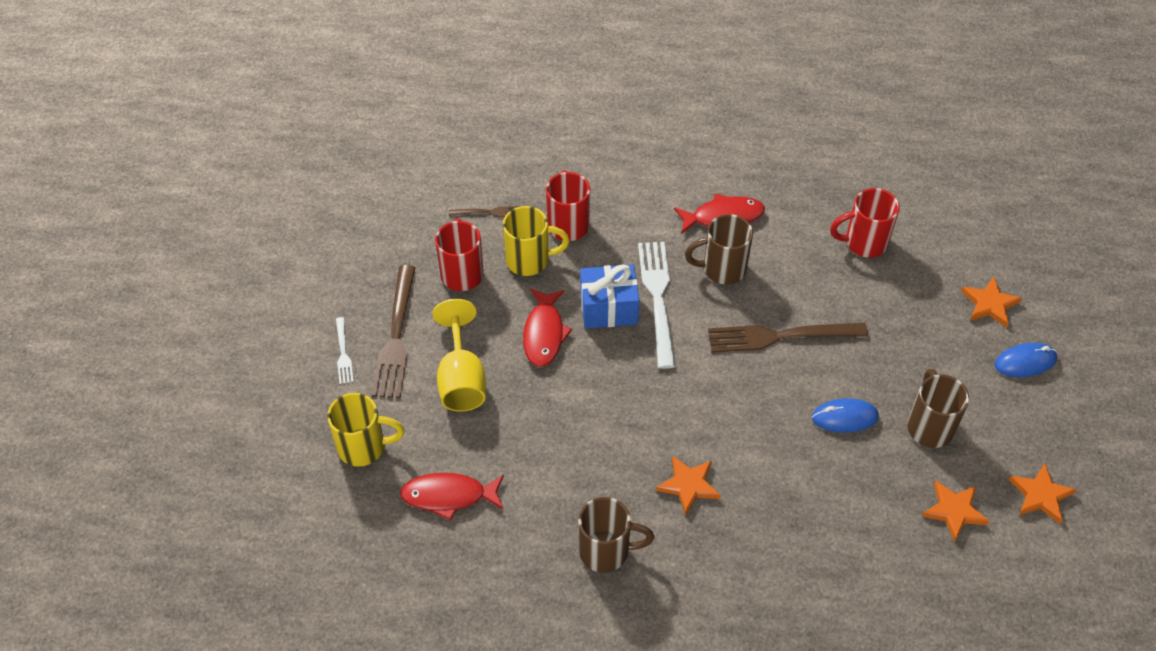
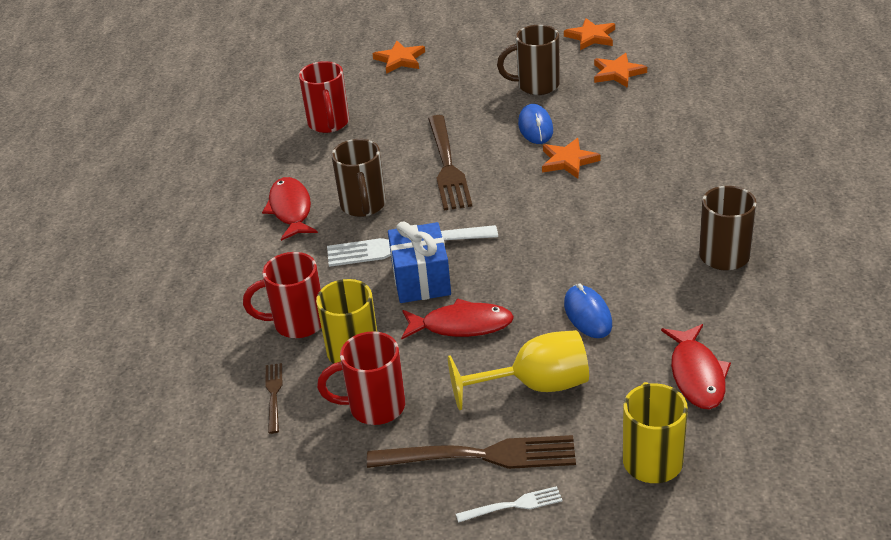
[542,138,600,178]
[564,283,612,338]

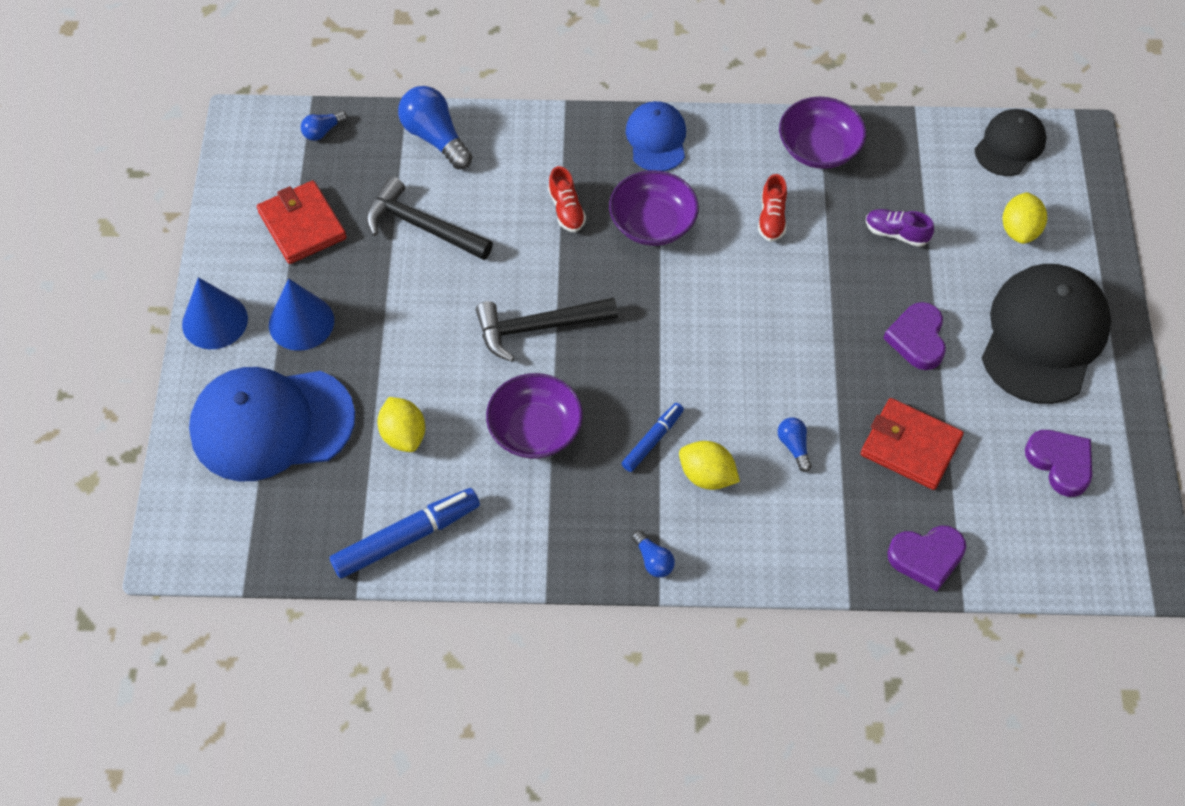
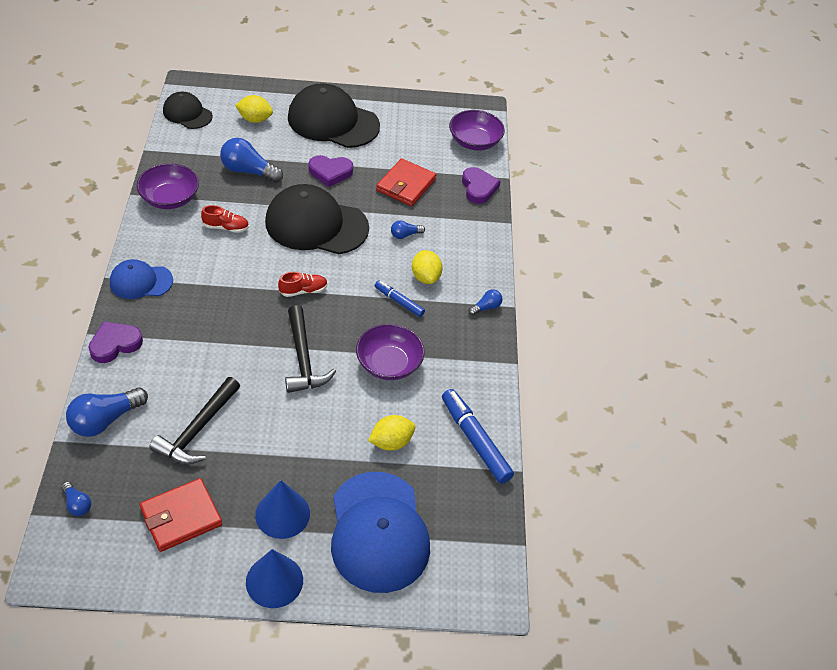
[89,321,143,363]
[220,138,283,183]
[265,184,369,254]
[278,272,328,297]
[412,250,443,284]
[449,110,505,150]

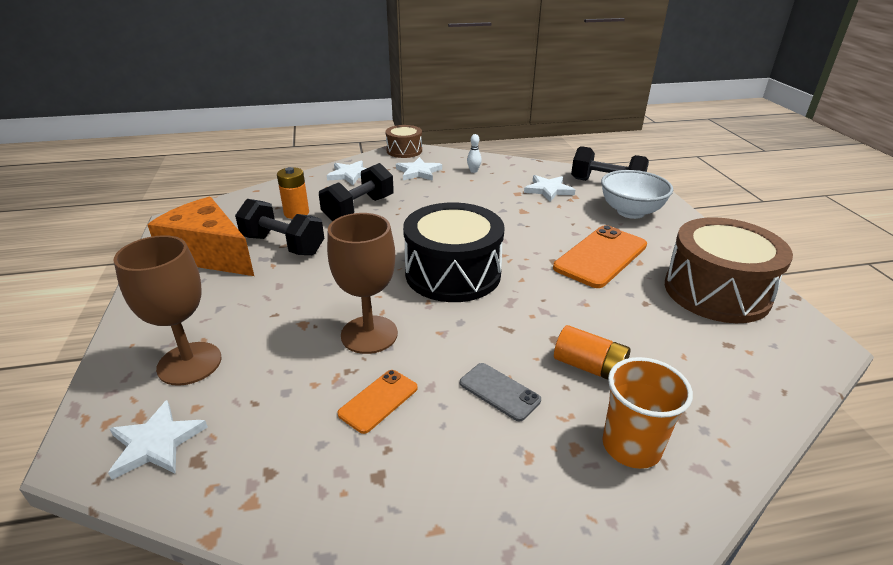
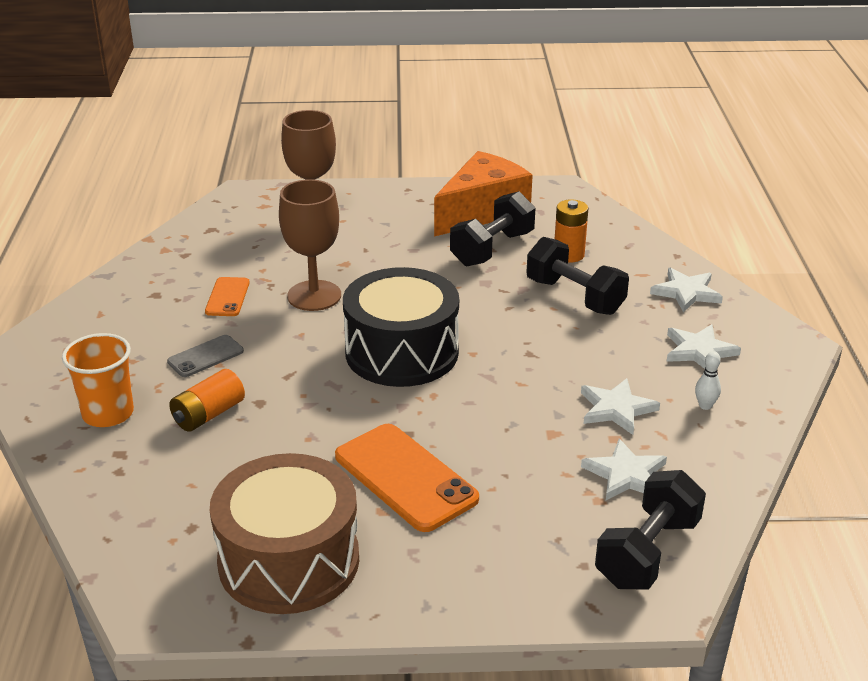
[205,277,250,316]
[581,378,660,435]
[386,125,422,158] (first image)
[601,170,673,219] (first image)

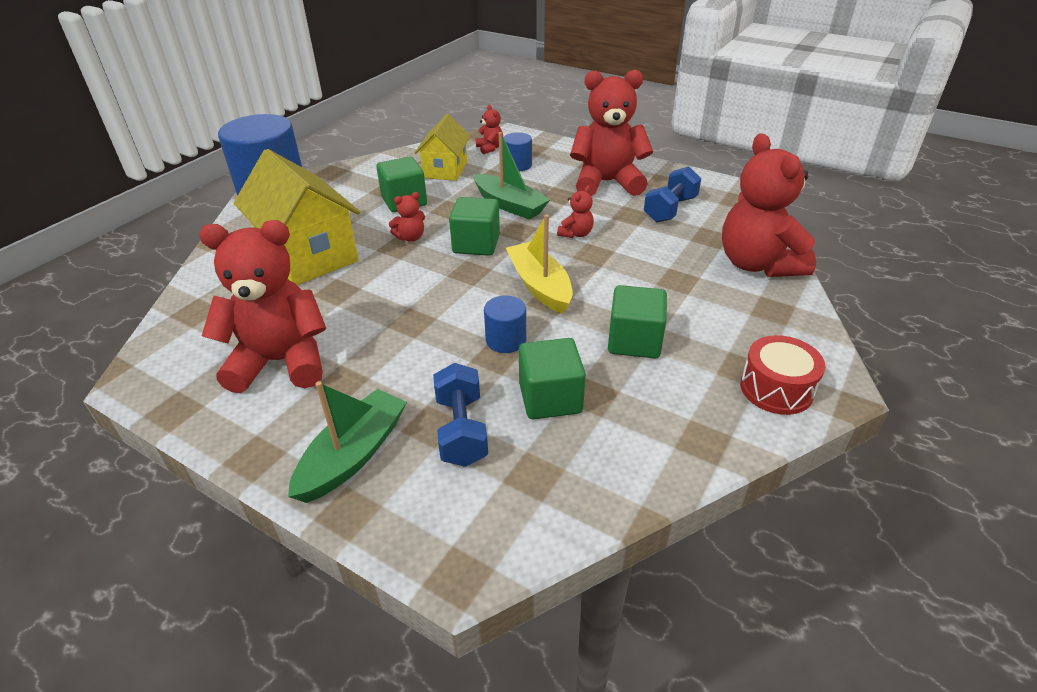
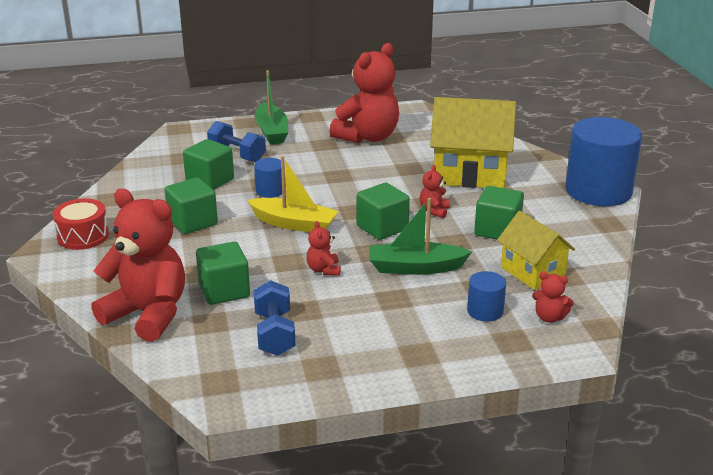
[196,242,250,305]
[570,70,653,196] (first image)

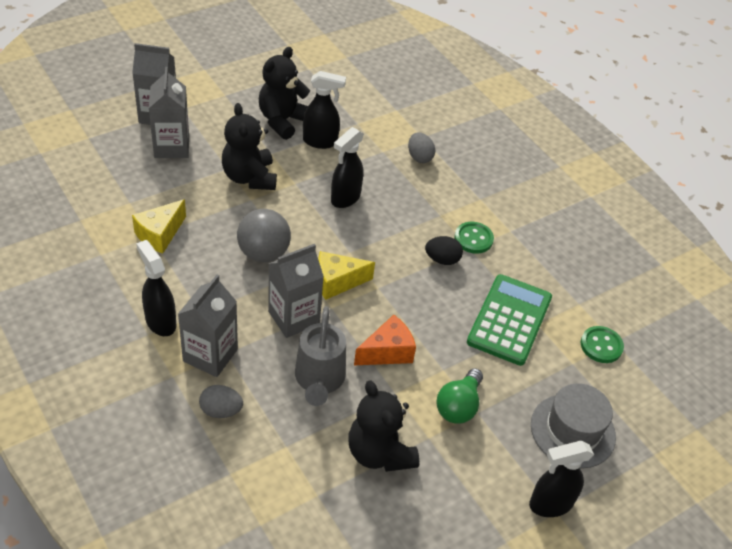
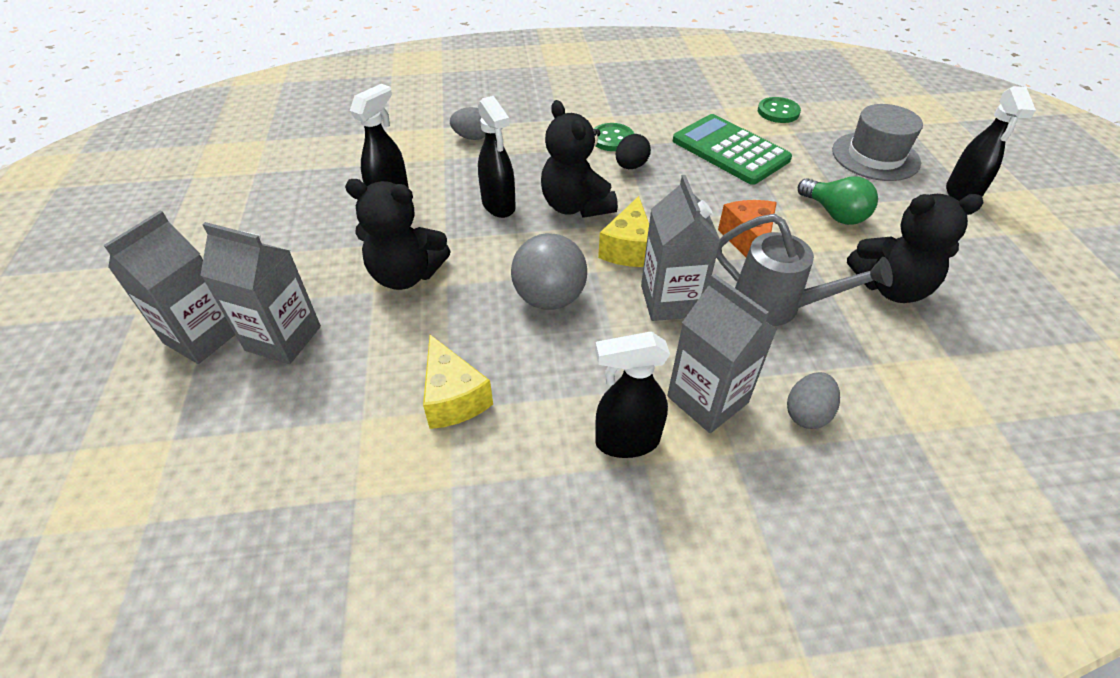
[541,100,618,218]

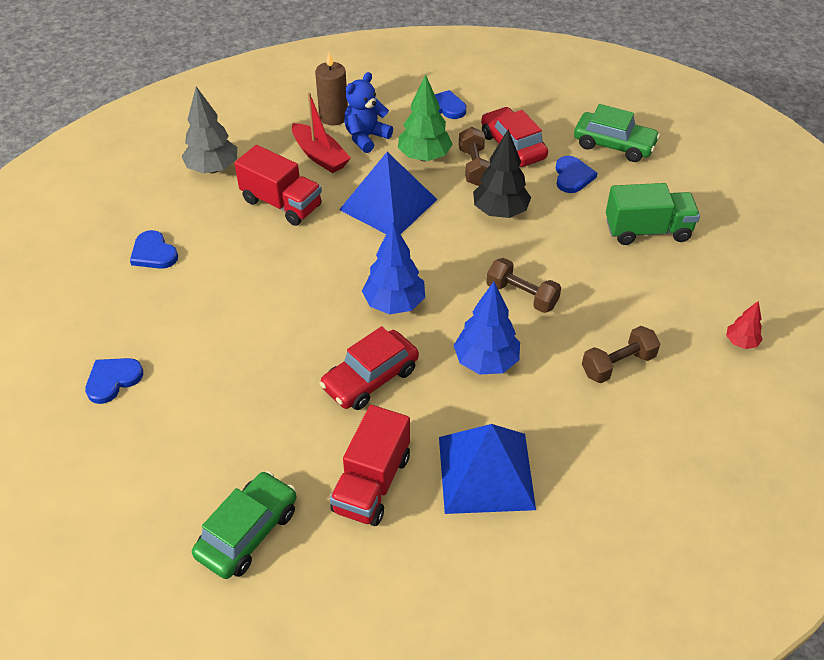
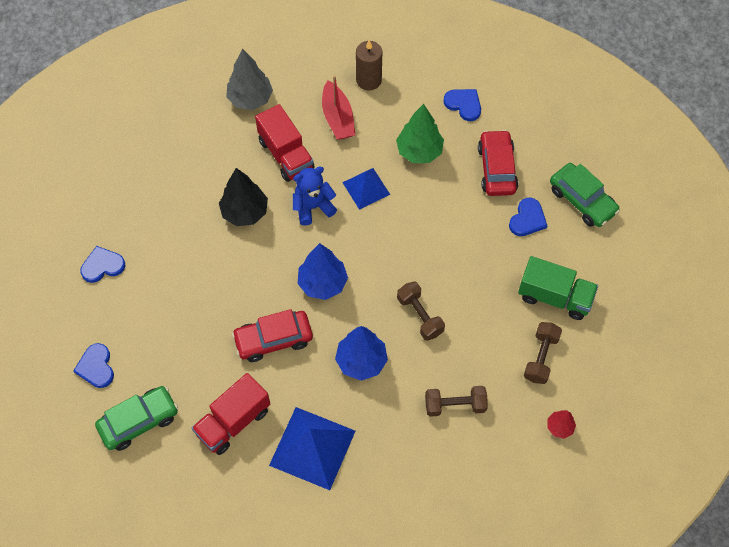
[73,343,114,388]
[219,168,268,226]
[293,167,337,226]
[342,168,390,210]
[524,322,562,384]

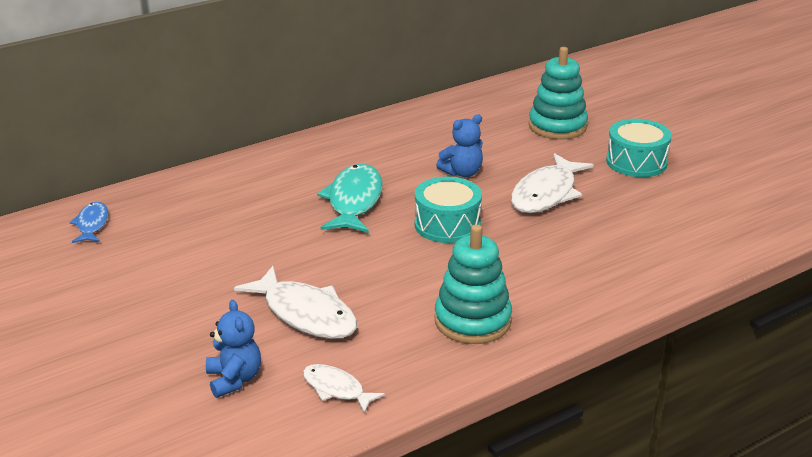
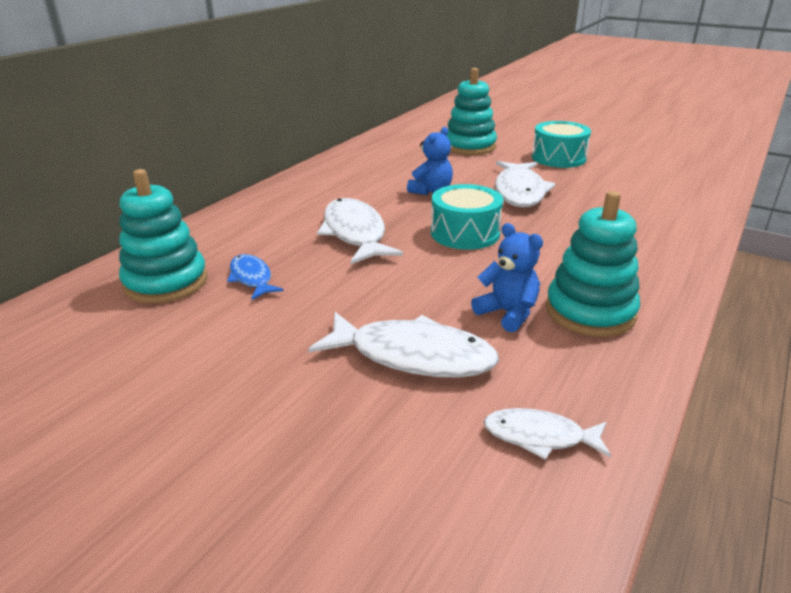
[119,169,207,303]
[227,254,284,300]
[317,198,403,264]
[471,223,543,332]

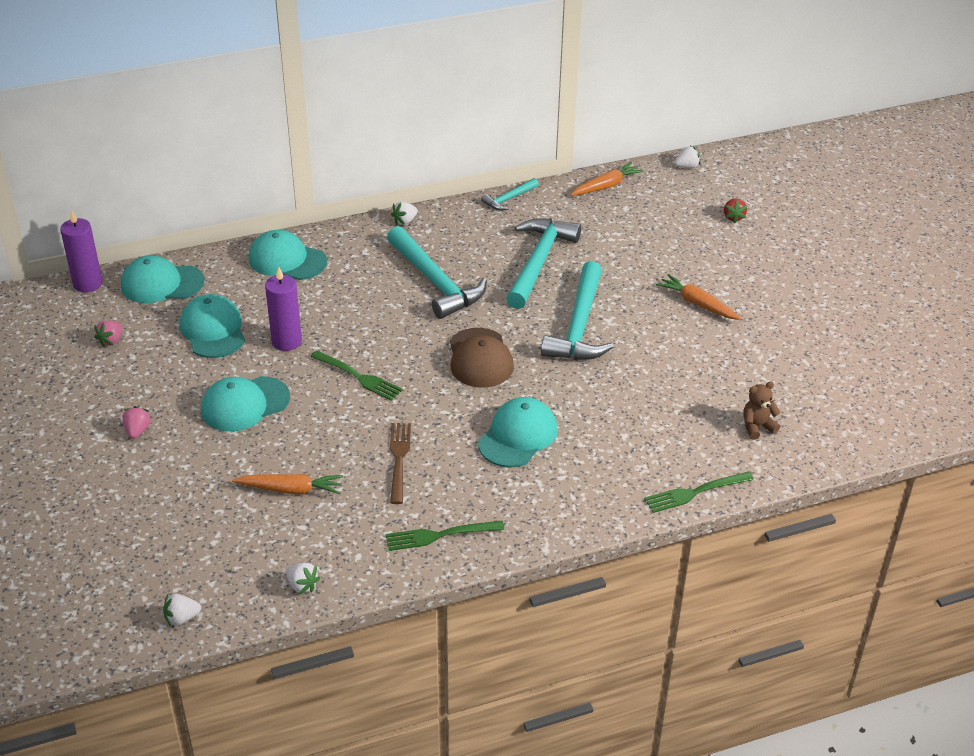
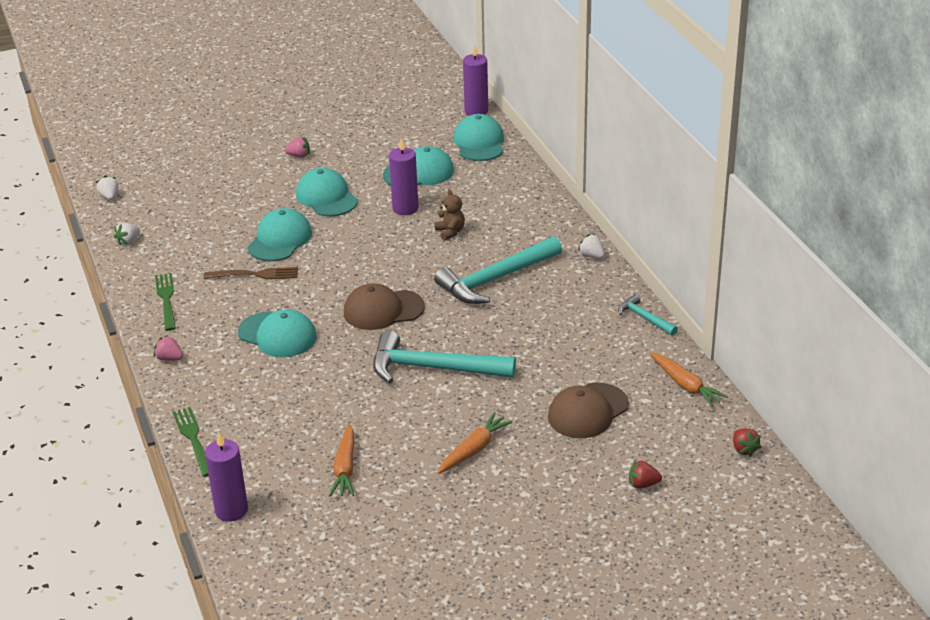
[154,335,183,361]
[205,433,248,522]
[248,208,312,261]
[329,424,354,497]
[434,189,465,241]
[548,383,629,439]
[733,428,761,457]
[311,351,403,401] (first image)
[506,218,581,309] (first image)

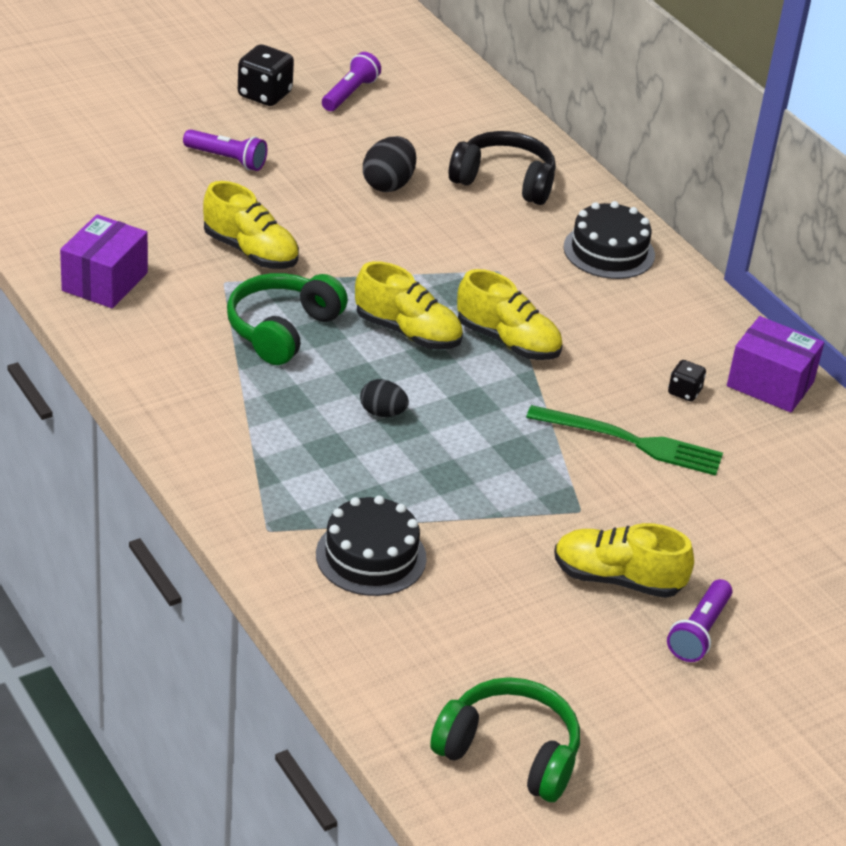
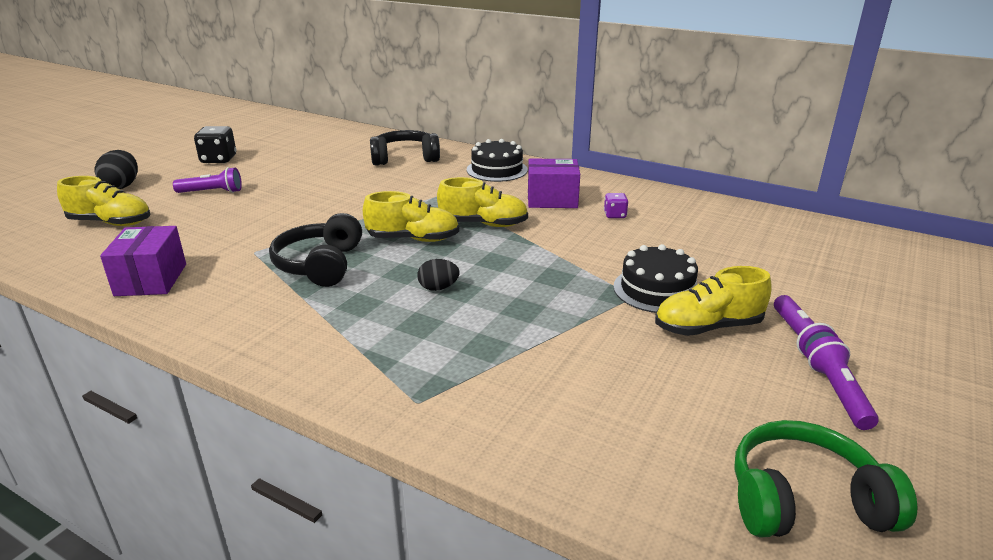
[57,176,151,226]
[94,150,138,189]
[269,213,362,287]
[528,159,580,208]
[604,193,628,218]
[613,244,698,313]
[806,336,879,430]
[526,405,723,476] (first image)

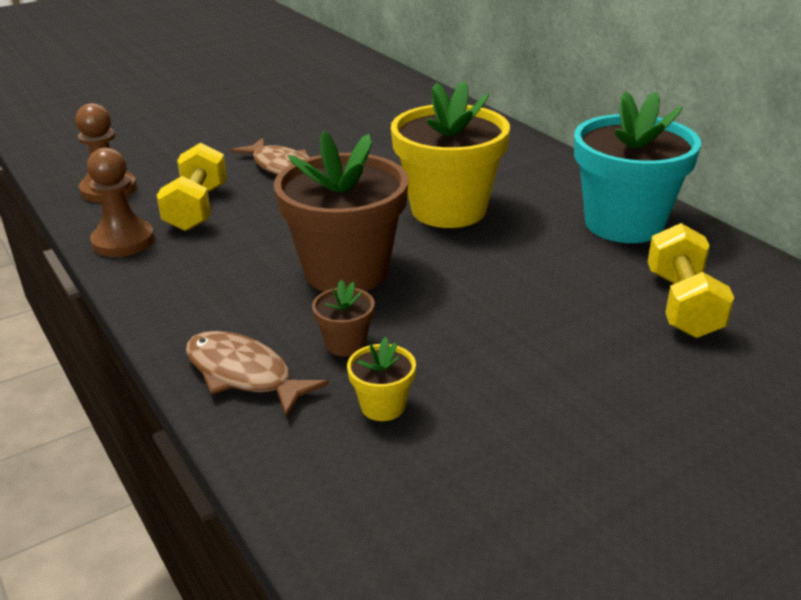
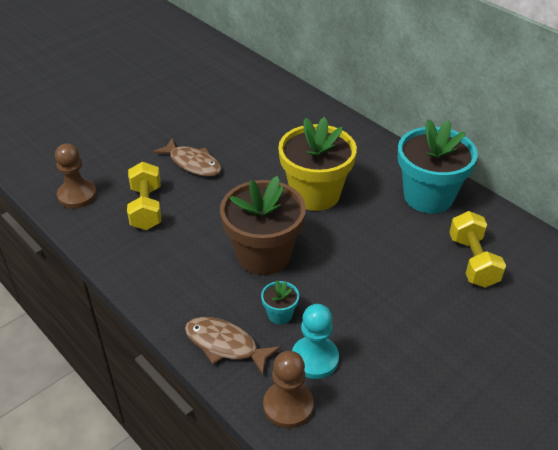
[261,280,299,324]
[263,351,314,428]
[292,304,339,379]

